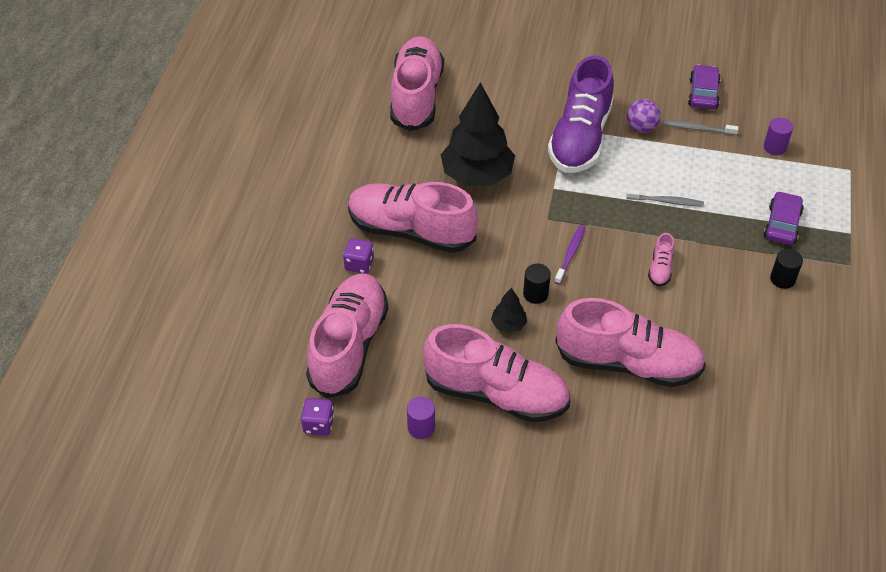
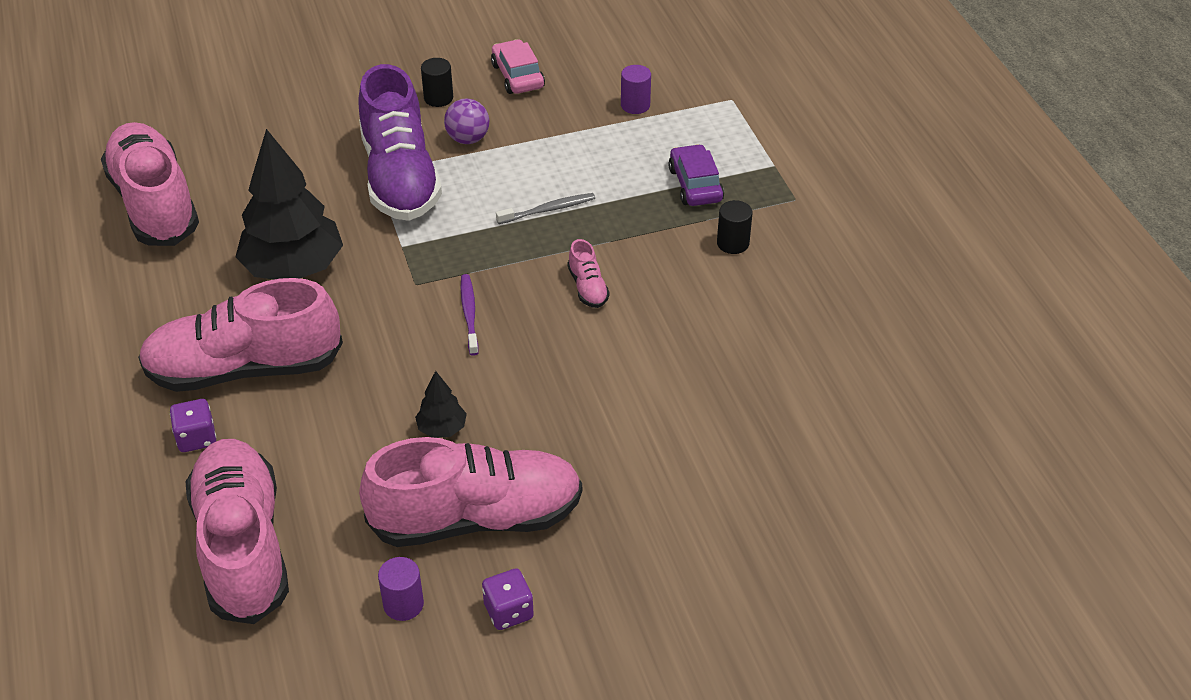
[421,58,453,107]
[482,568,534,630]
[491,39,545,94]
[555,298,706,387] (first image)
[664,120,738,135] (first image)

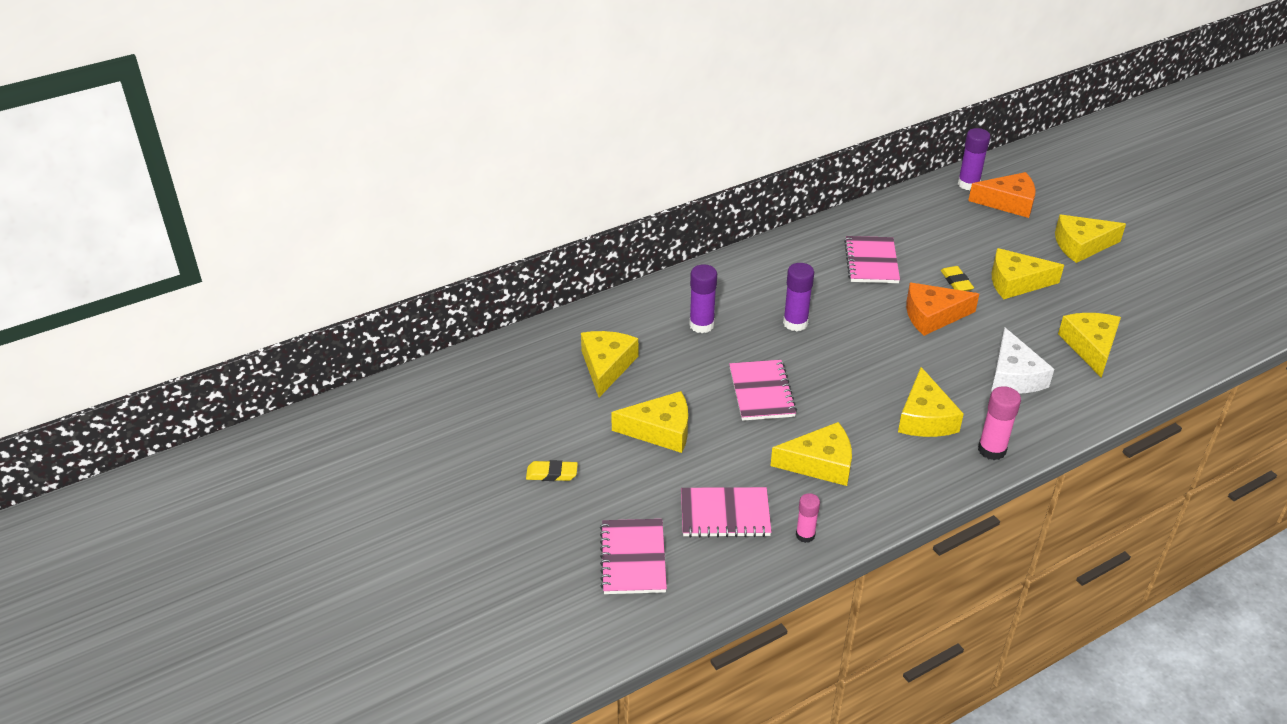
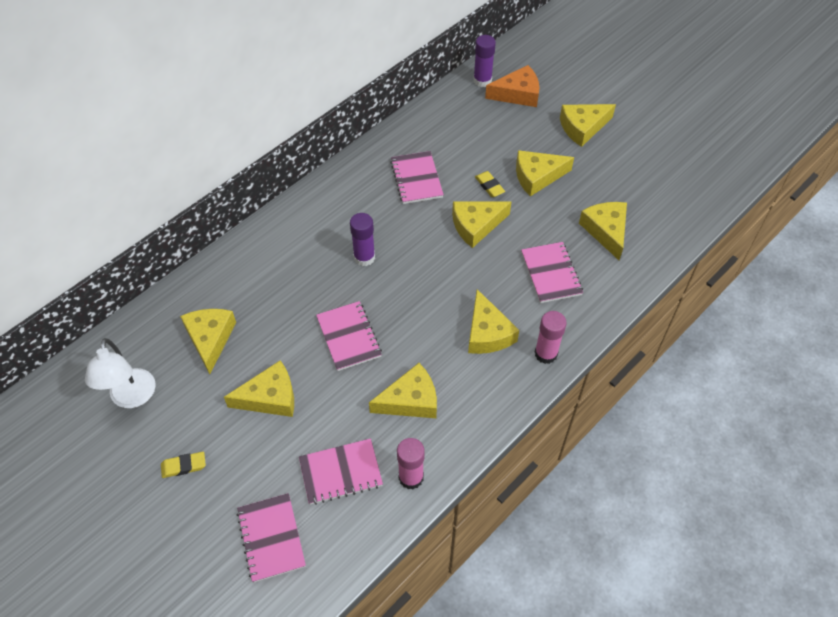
[85,338,156,408]
[397,438,424,489]
[452,201,511,248]
[521,242,583,303]
[689,264,717,333] (first image)

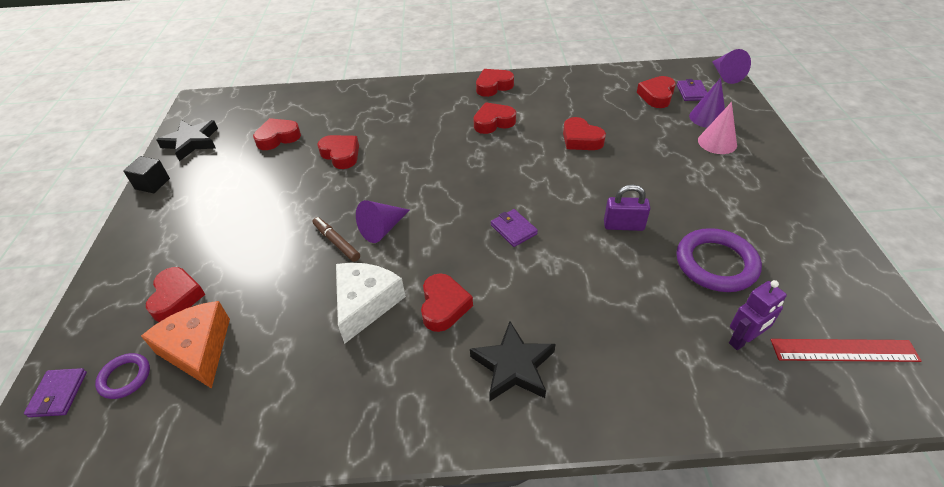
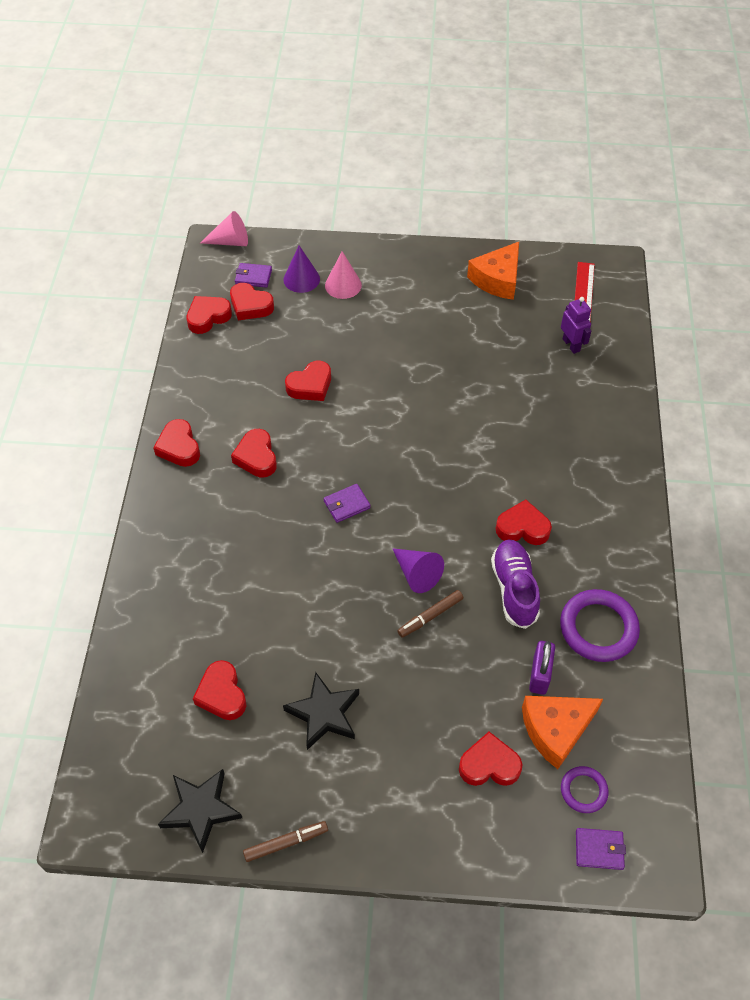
[186,296,232,334]
[200,211,248,246]
[243,821,328,862]
[283,672,359,750]
[324,484,371,523]
[467,242,519,300]
[491,539,540,629]
[529,641,555,695]
[560,589,640,662]

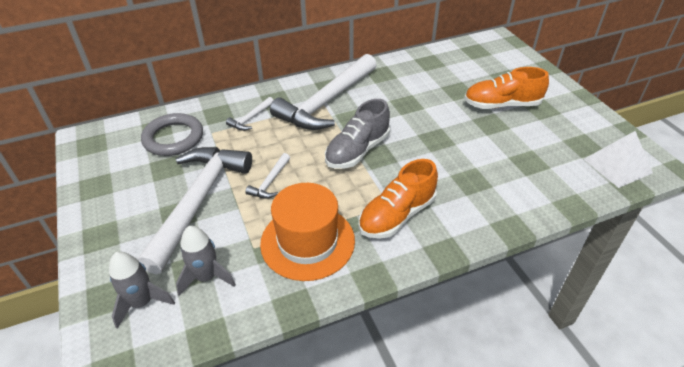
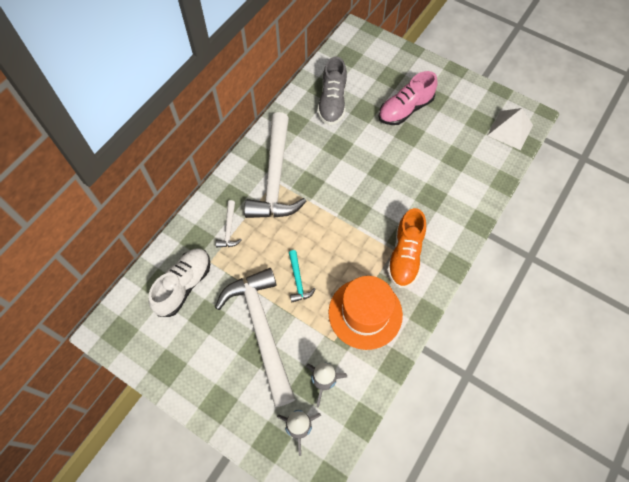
[148,248,210,317]
[289,250,315,302]
[317,56,347,125]
[379,71,438,125]

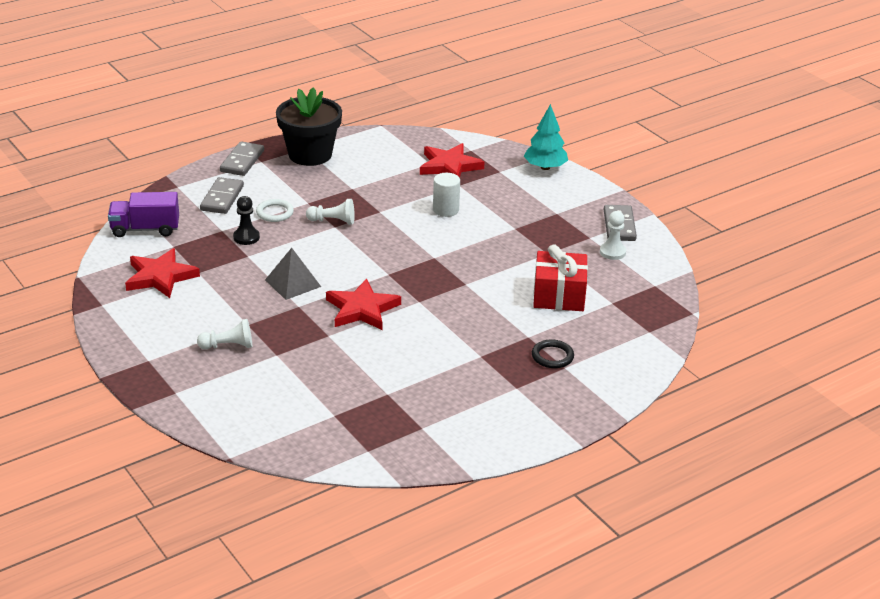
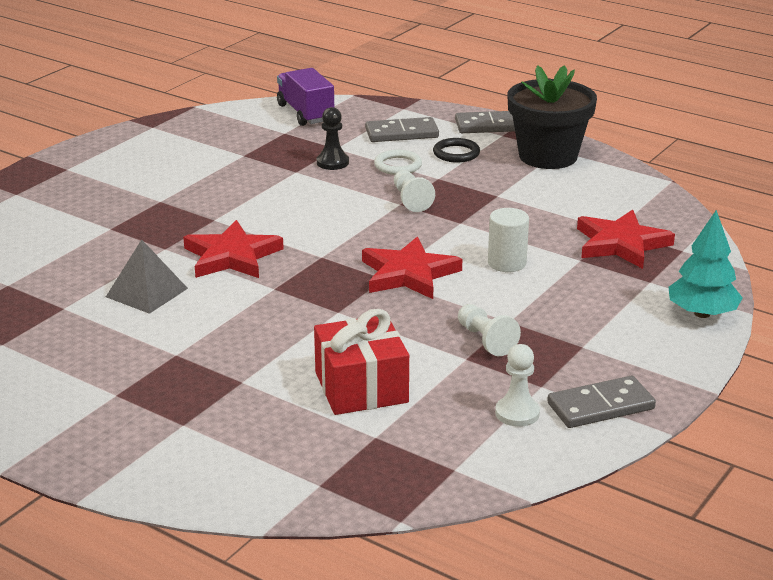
[106,239,188,314]
[362,237,462,299]
[433,138,480,163]
[458,304,521,356]

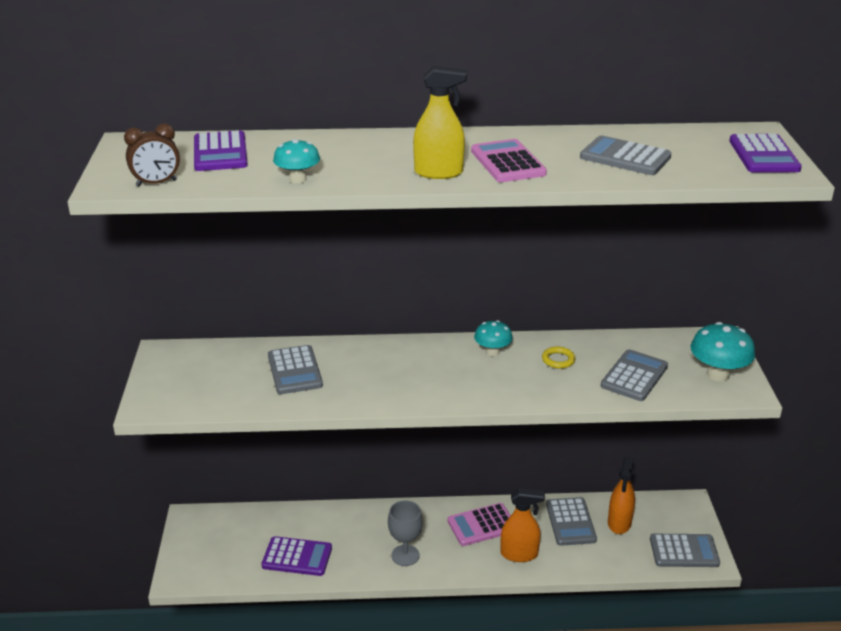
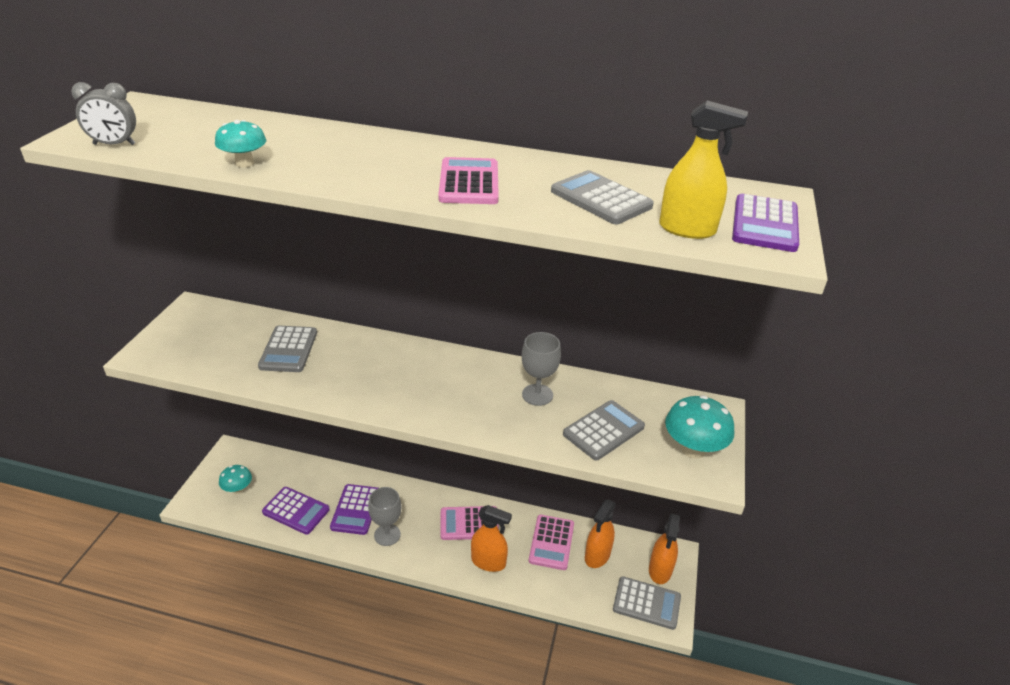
[71,82,136,145]
[219,465,252,494]
[330,484,378,535]
[522,332,561,406]
[529,515,574,570]
[649,513,680,584]
[659,101,748,239]

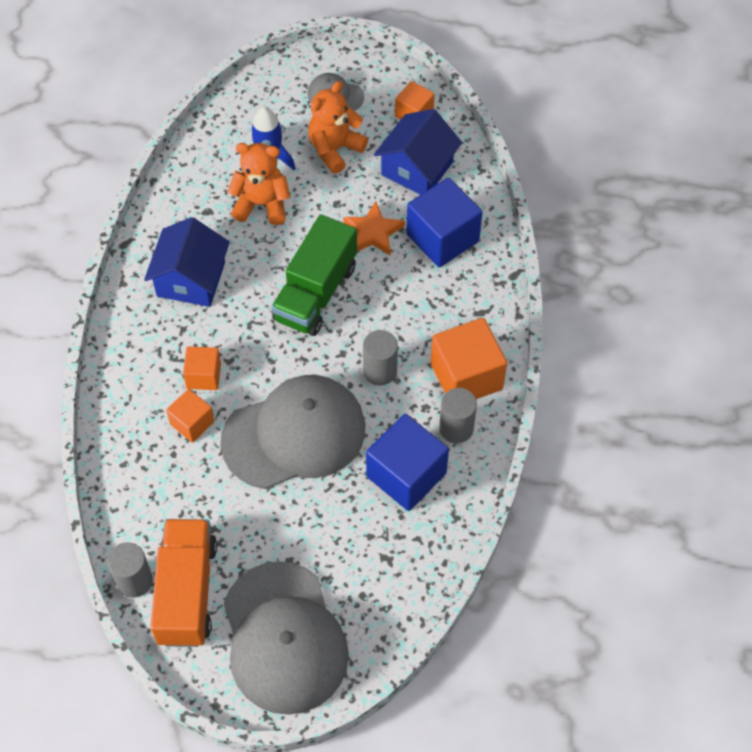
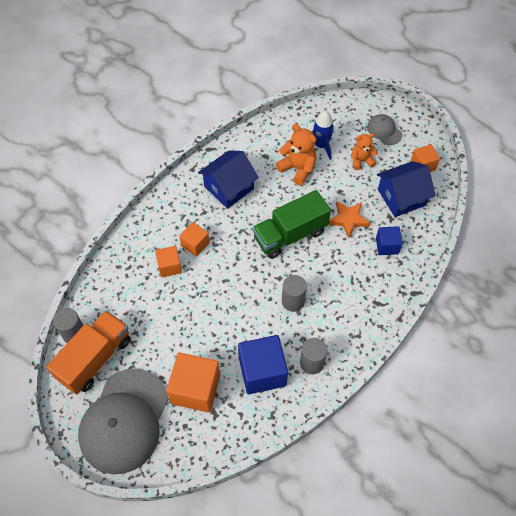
[166,353,220,413]
[351,133,378,170]
[376,226,403,255]
[220,375,365,489] (first image)

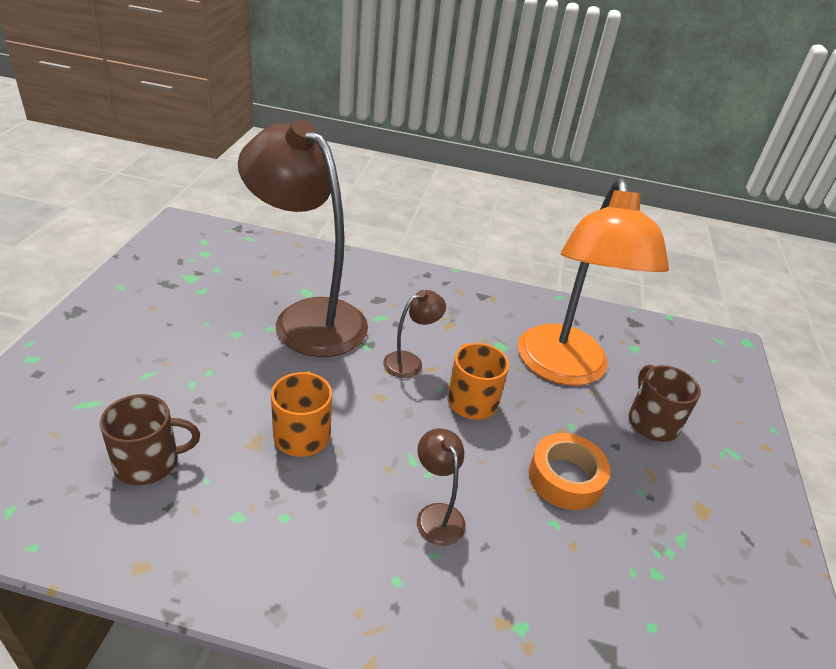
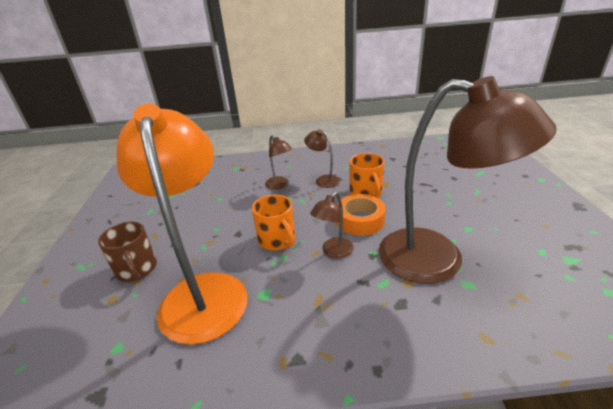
[304,129,340,188]
[337,194,386,236]
[100,394,200,485] (first image)

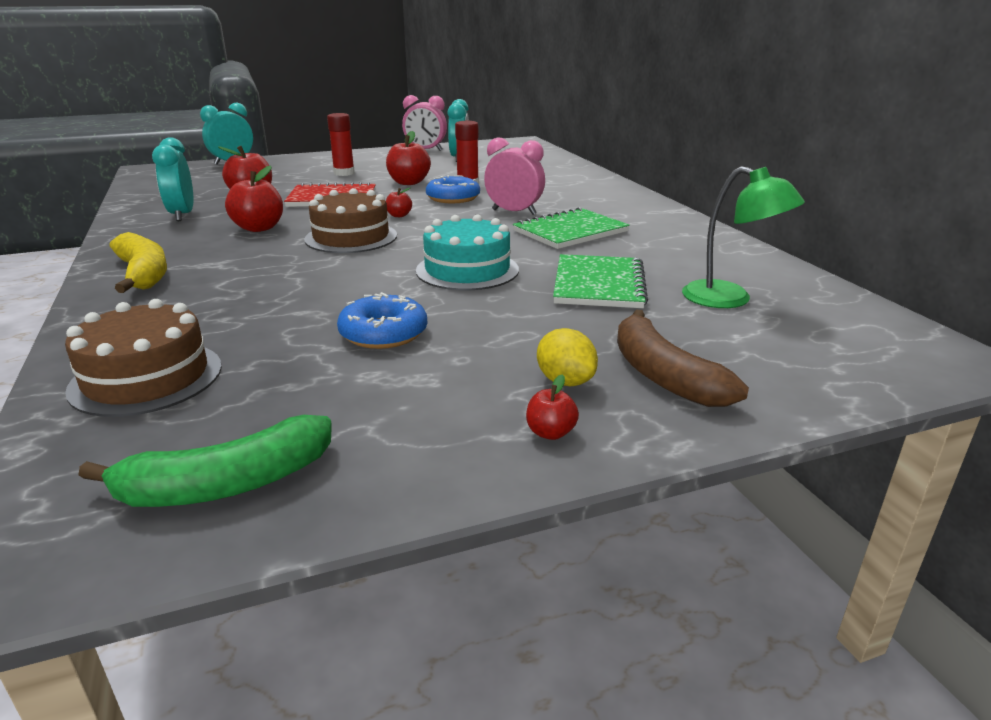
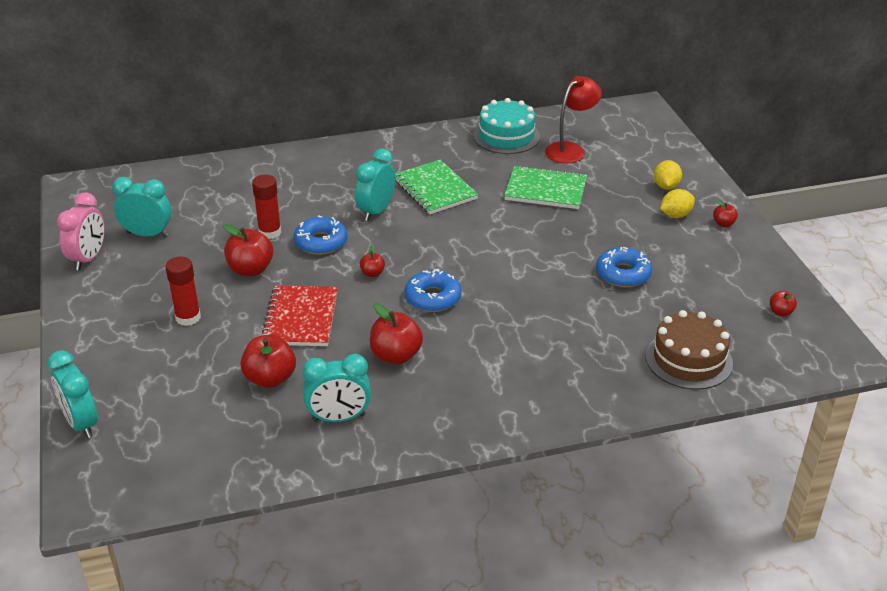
[355,149,396,221]
[405,269,462,312]
[473,98,540,154]
[545,76,602,163]
[654,160,682,190]
[770,291,797,317]
[109,232,167,293] (first image)

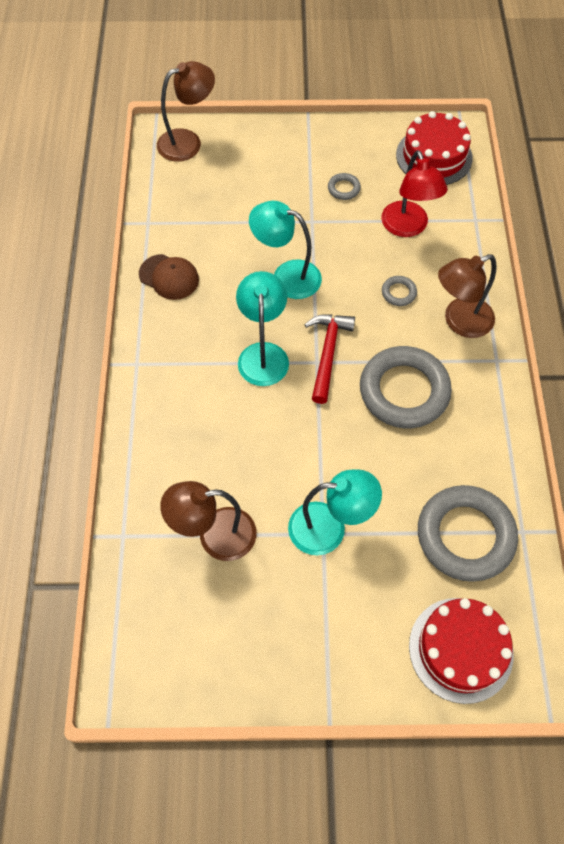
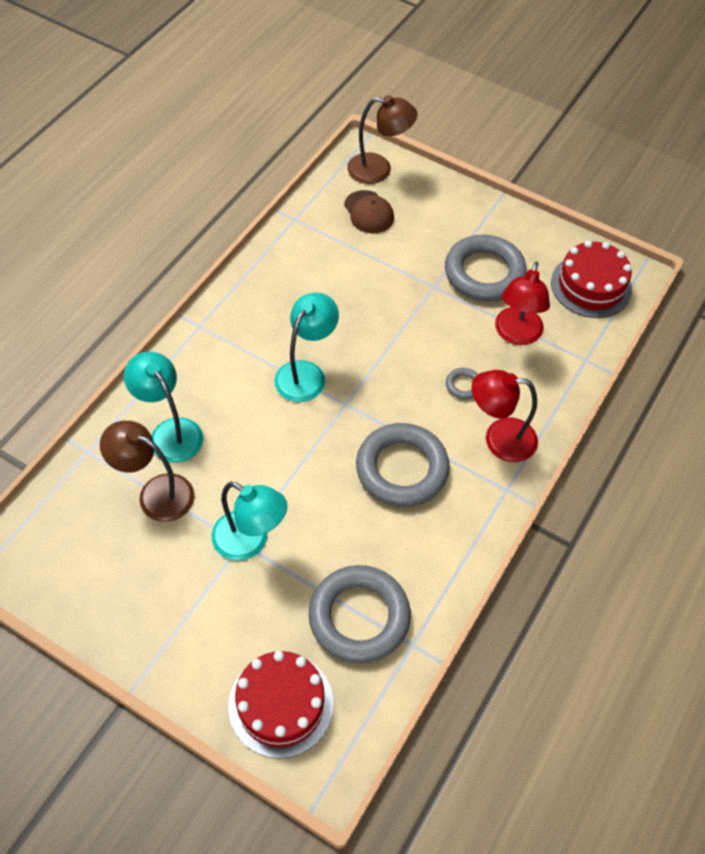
[124,351,203,463]
[344,190,394,233]
[445,235,527,302]
[472,370,538,462]
[304,314,355,404] (first image)

